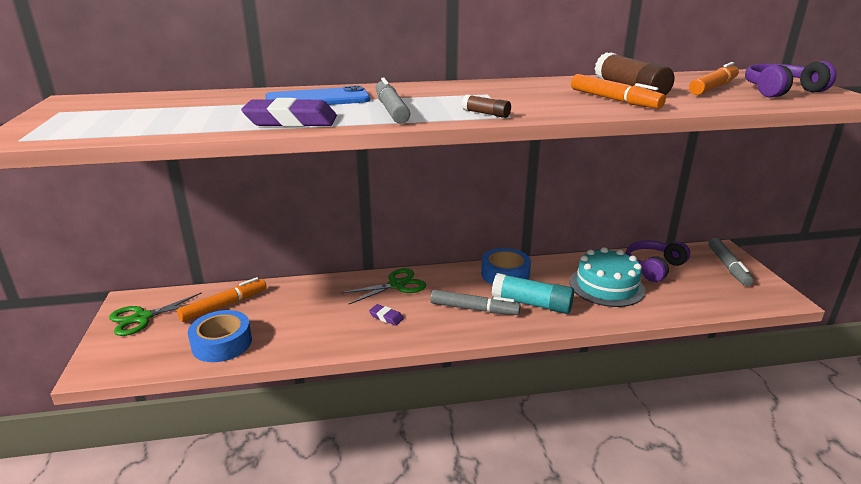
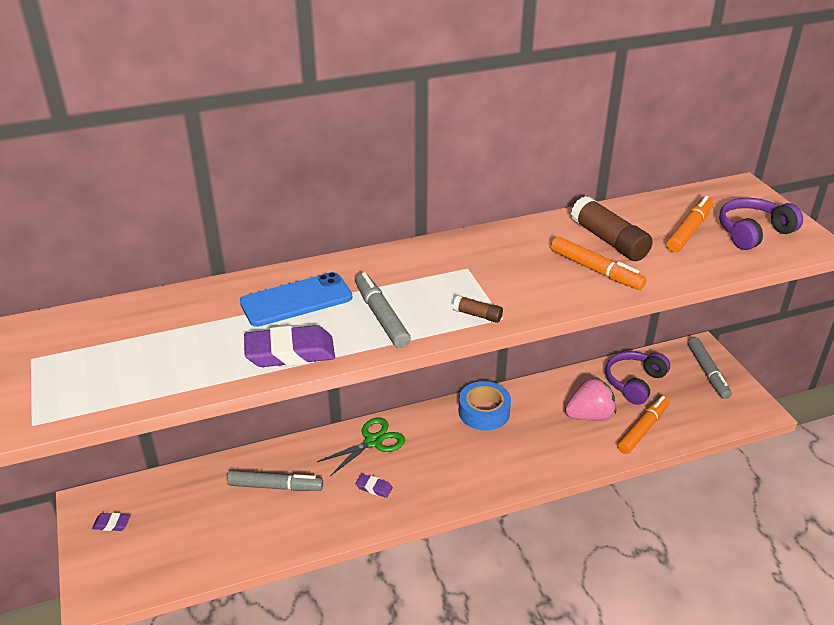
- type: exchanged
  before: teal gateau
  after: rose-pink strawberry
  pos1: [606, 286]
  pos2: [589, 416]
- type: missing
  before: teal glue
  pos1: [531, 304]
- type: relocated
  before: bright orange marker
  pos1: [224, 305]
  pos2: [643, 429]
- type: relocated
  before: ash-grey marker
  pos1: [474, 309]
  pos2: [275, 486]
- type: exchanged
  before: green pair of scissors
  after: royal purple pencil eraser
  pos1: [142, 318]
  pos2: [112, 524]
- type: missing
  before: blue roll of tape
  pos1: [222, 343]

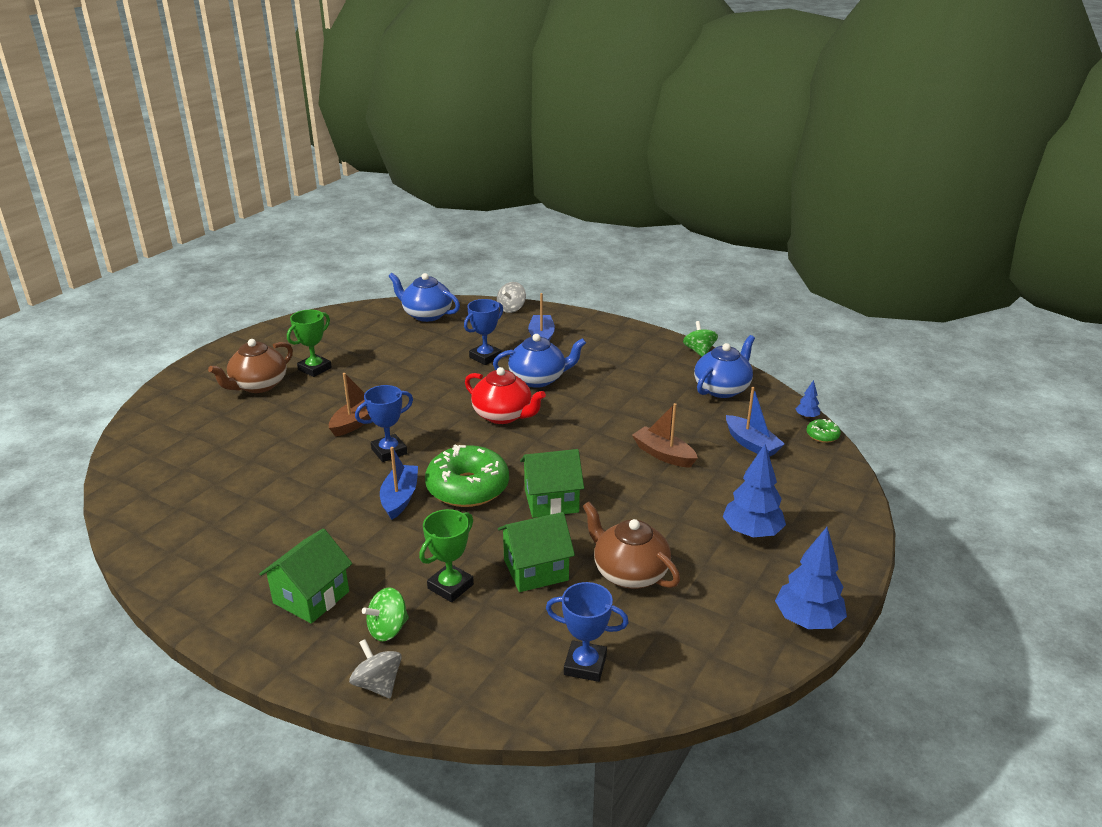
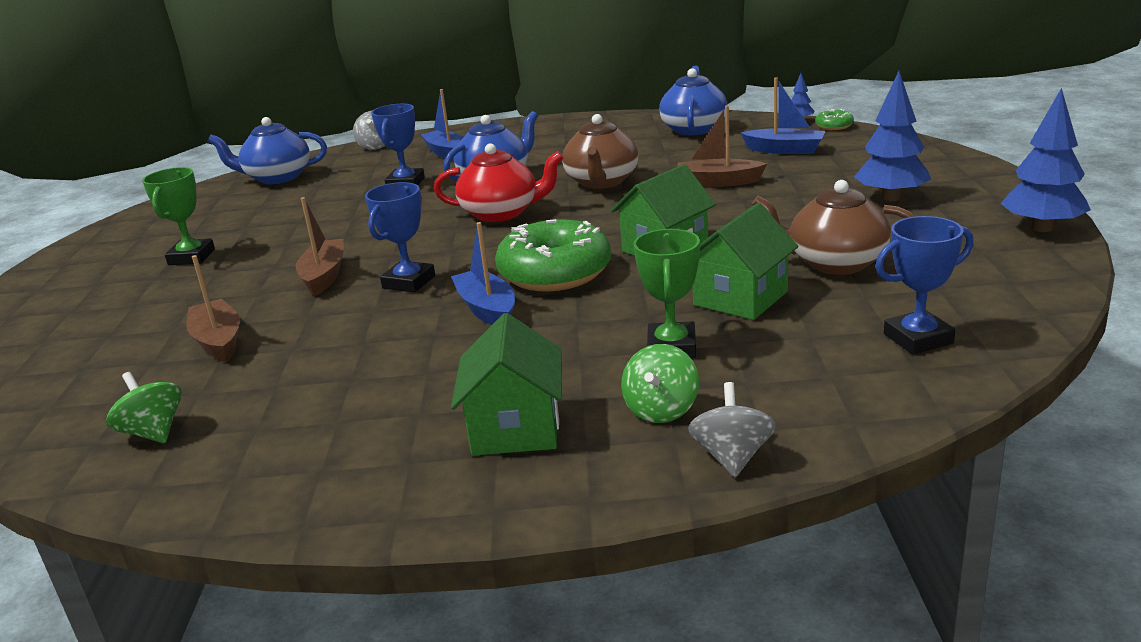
- type: relocated
  before: green toy top
  pos1: [699, 351]
  pos2: [153, 432]
- type: relocated
  before: brown china teapot
  pos1: [258, 385]
  pos2: [602, 182]
- type: spun
  before: ash-grey toy top
  pos1: [378, 684]
  pos2: [732, 457]
  turn: 75
- type: appeared
  after: brown toy boat
  pos2: [218, 341]

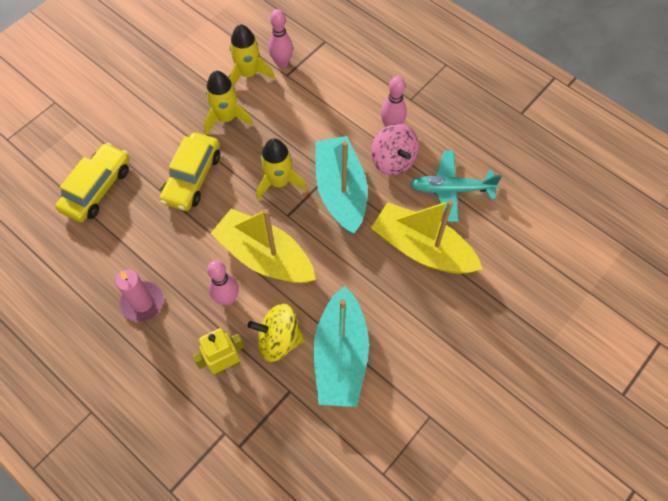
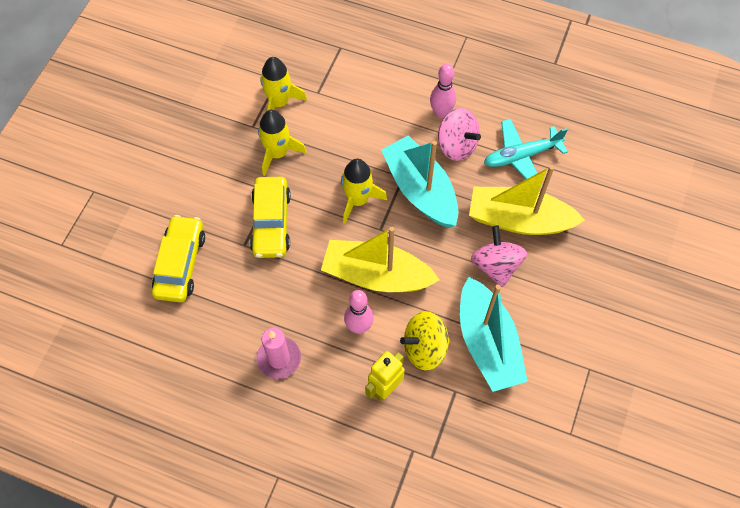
- type: missing
  before: rose-pink tenpin
  pos1: [282, 63]
- type: appeared
  after: rose-pink toy top
  pos2: [496, 266]

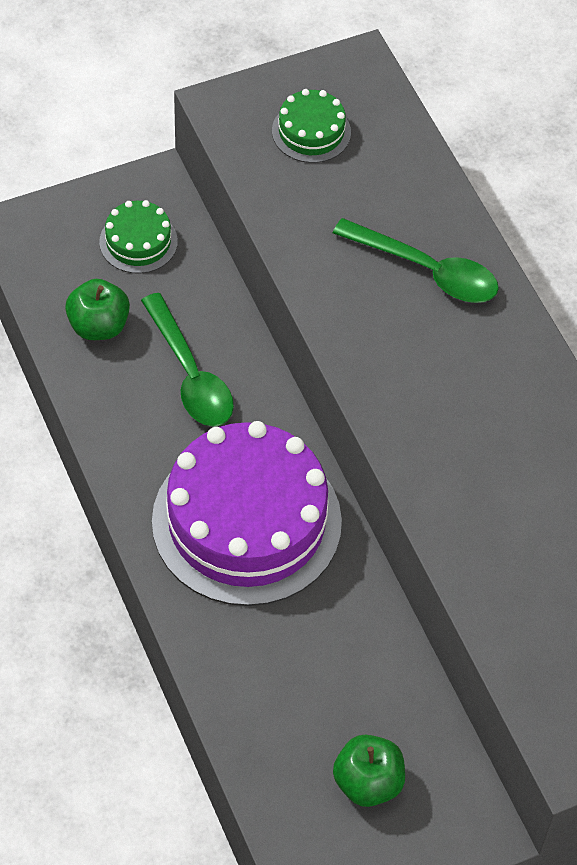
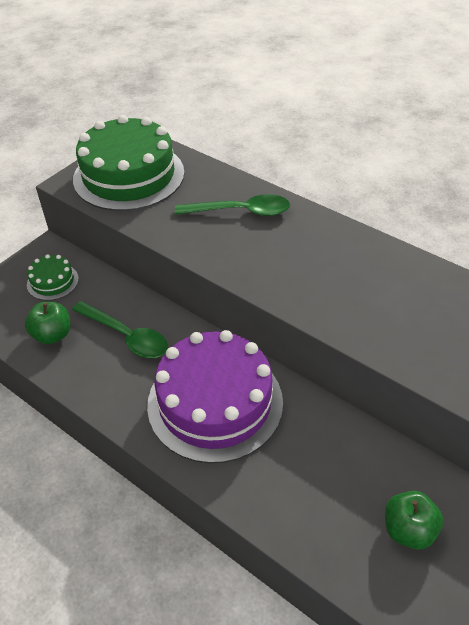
- type: size
  before: green gateau
  pos1: [311, 132]
  pos2: [129, 175]
  scale: 2.23

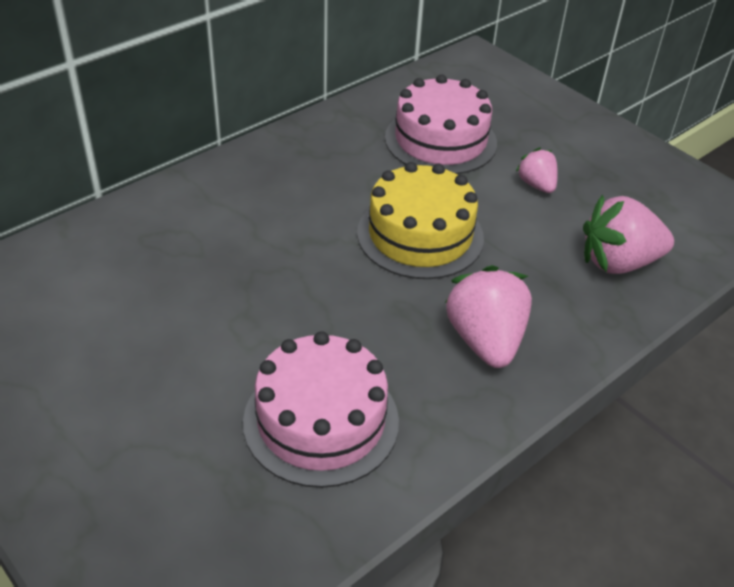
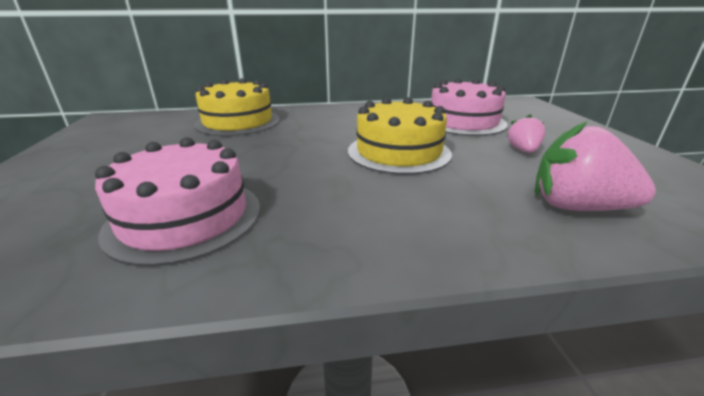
- type: missing
  before: rose-pink strawberry
  pos1: [485, 340]
- type: appeared
  after: bright yellow gateau
  pos2: [238, 122]

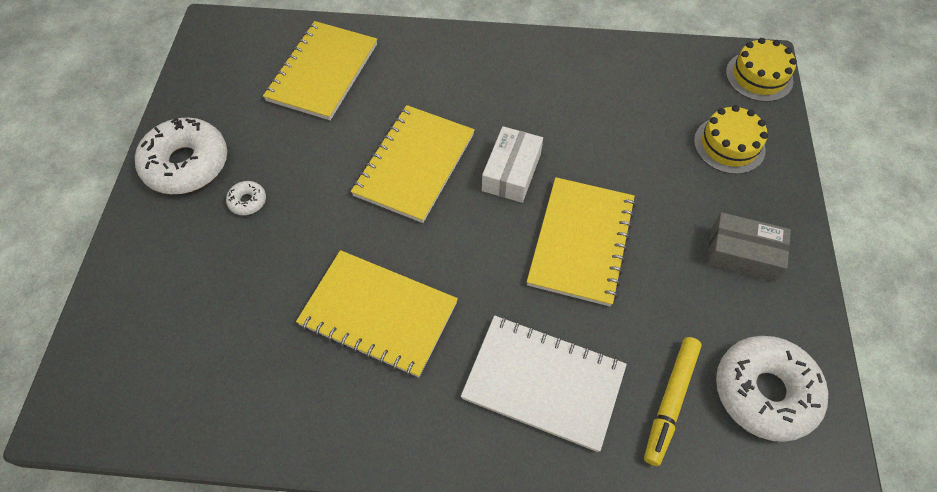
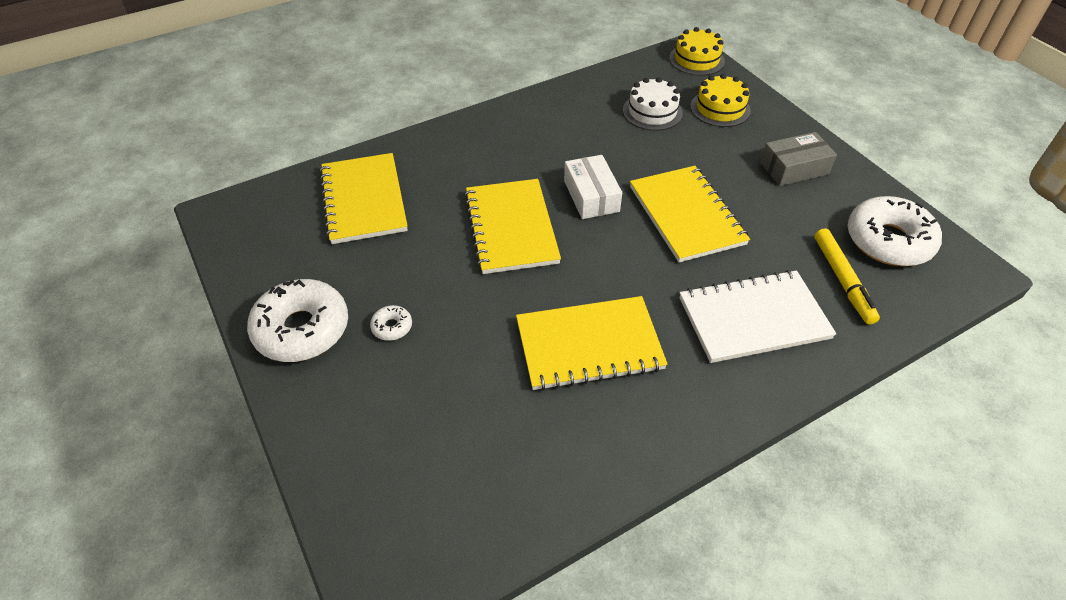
- type: appeared
  after: snow-white gateau
  pos2: [652, 112]

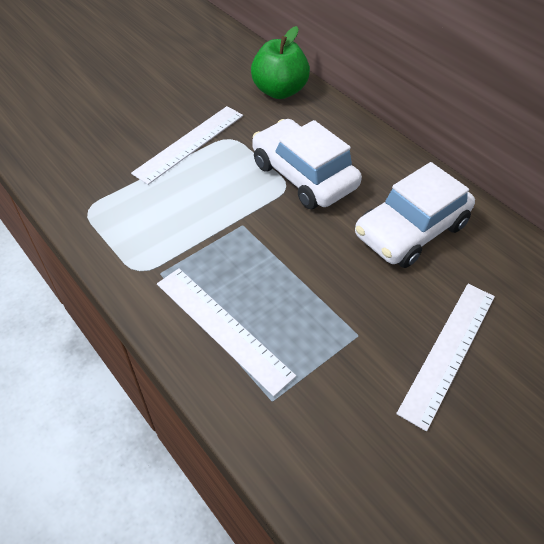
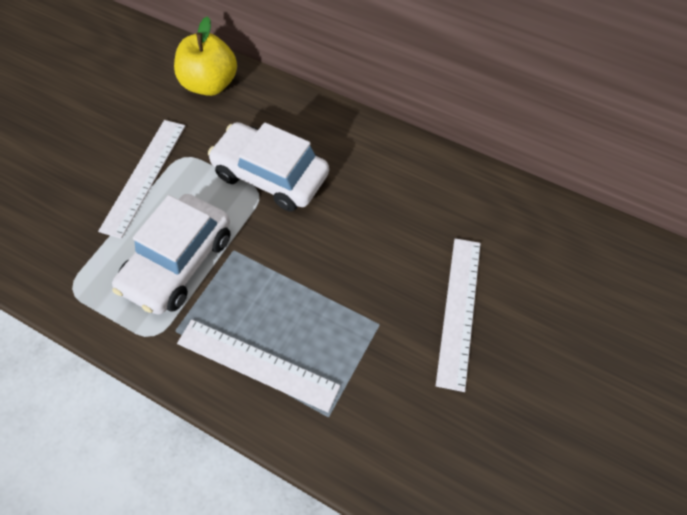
- type: colour
  before: green apple
  after: bright yellow apple
  pos1: [279, 91]
  pos2: [210, 84]
- type: relocated
  before: snow-white car
  pos1: [410, 230]
  pos2: [178, 262]

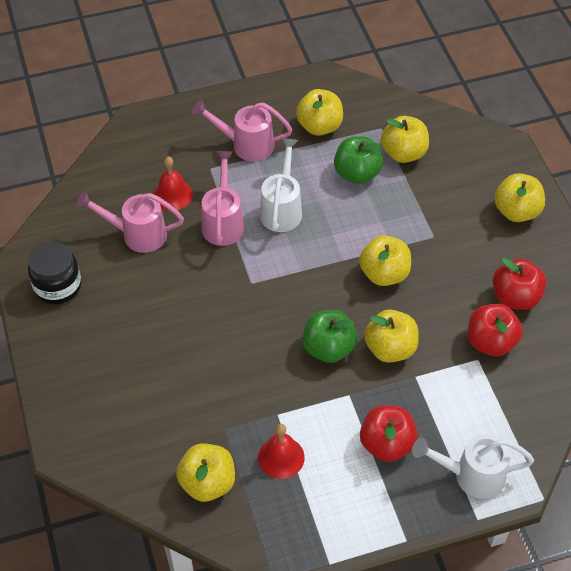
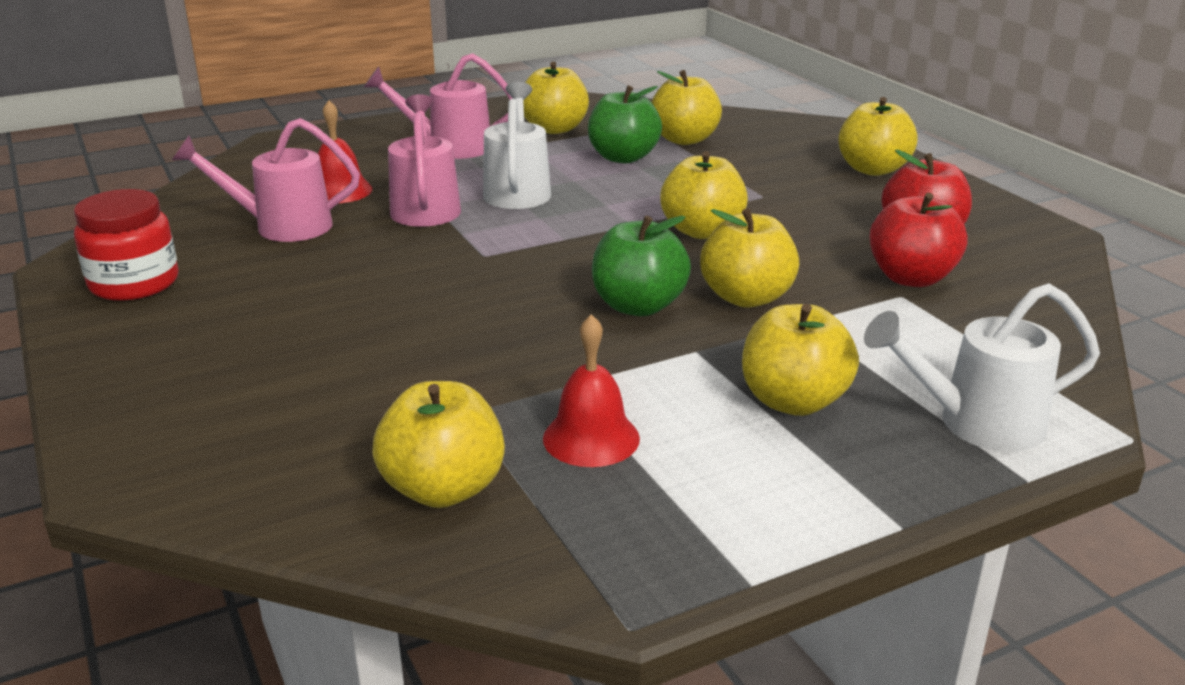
- type: colour
  before: black preserve jar
  after: red preserve jar
  pos1: [58, 286]
  pos2: [134, 283]
- type: colour
  before: red apple
  after: bright yellow apple
  pos1: [387, 444]
  pos2: [793, 401]

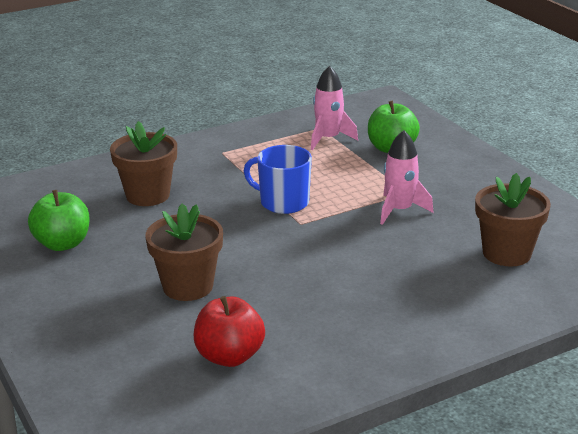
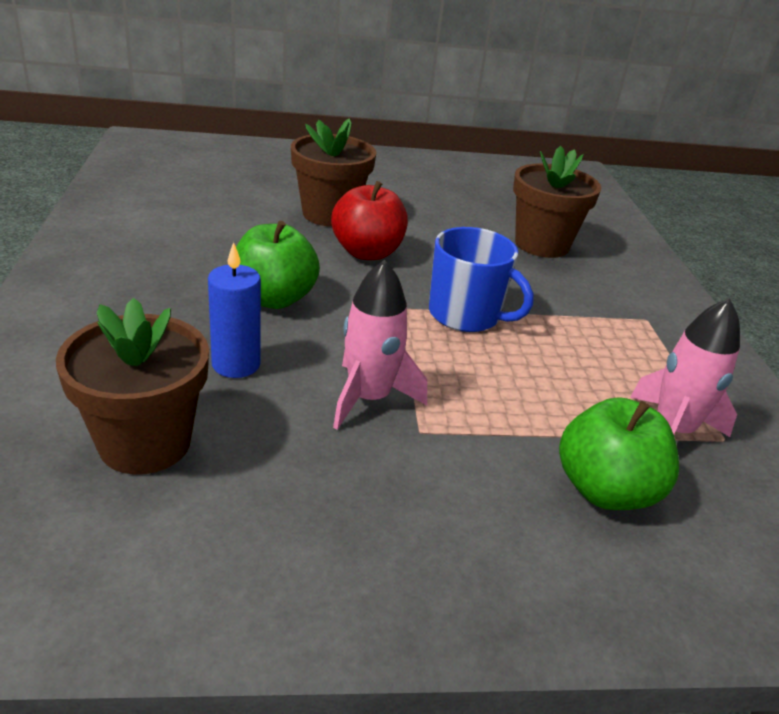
- type: spun
  before: blue tea mug
  pos1: [283, 202]
  pos2: [466, 315]
  turn: 75
- type: relocated
  before: green apple
  pos1: [62, 244]
  pos2: [274, 298]
- type: relocated
  before: red apple
  pos1: [229, 356]
  pos2: [367, 252]
- type: appeared
  after: blue candle
  pos2: [236, 364]

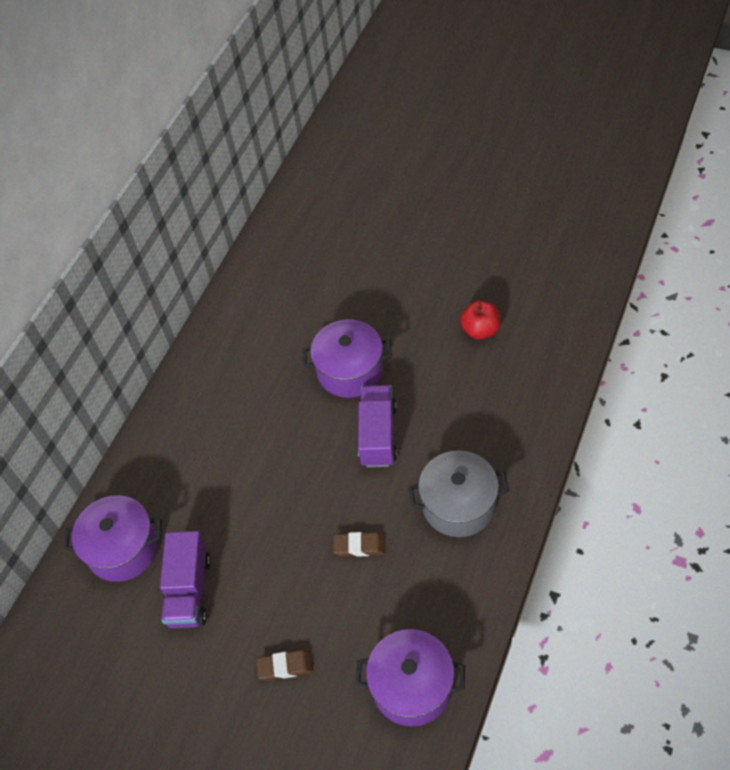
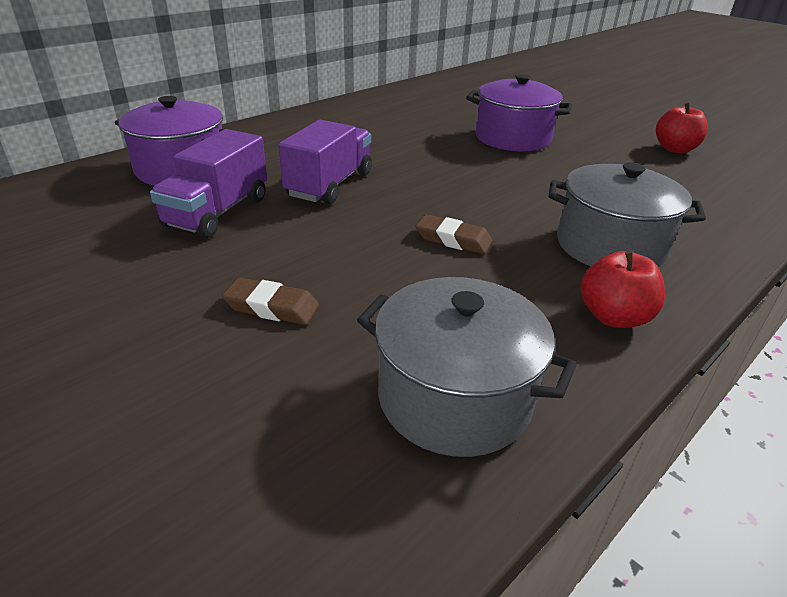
- type: relocated
  before: royal purple toy truck
  pos1: [378, 435]
  pos2: [330, 185]
- type: colour
  before: royal purple cooking pot
  after: ash-grey cooking pot
  pos1: [412, 686]
  pos2: [454, 397]
- type: appeared
  after: red apple
  pos2: [613, 317]

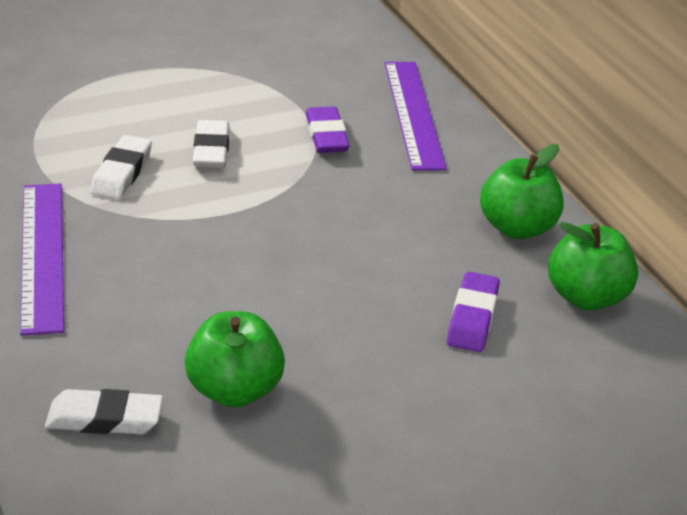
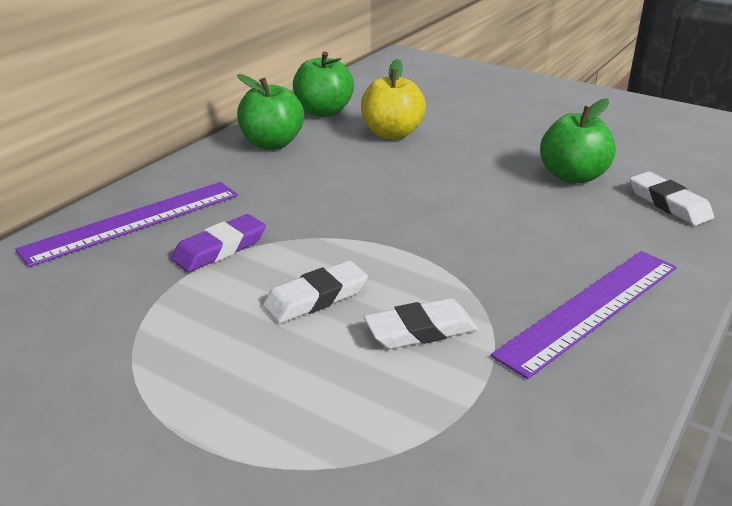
- type: exchanged
  before: royal purple pencil eraser
  after: bright yellow apple
  pos1: [472, 317]
  pos2: [392, 134]

